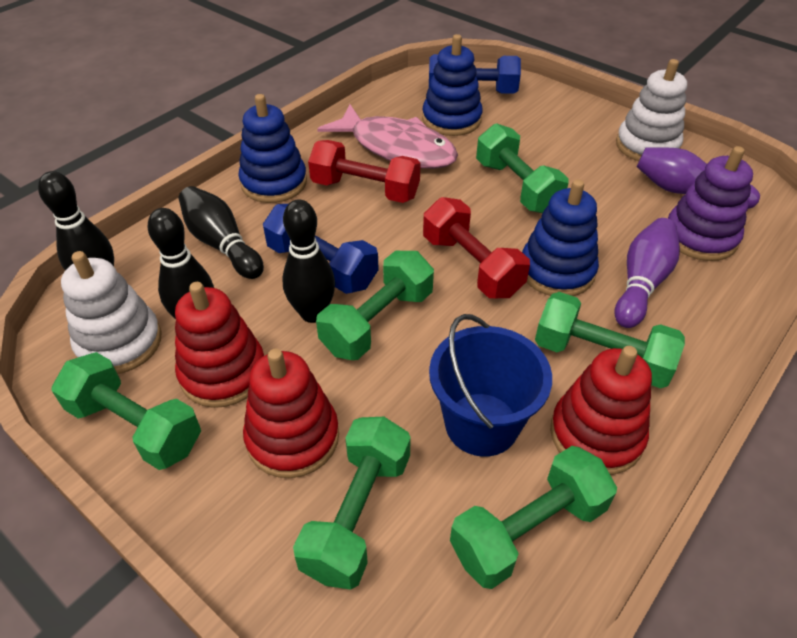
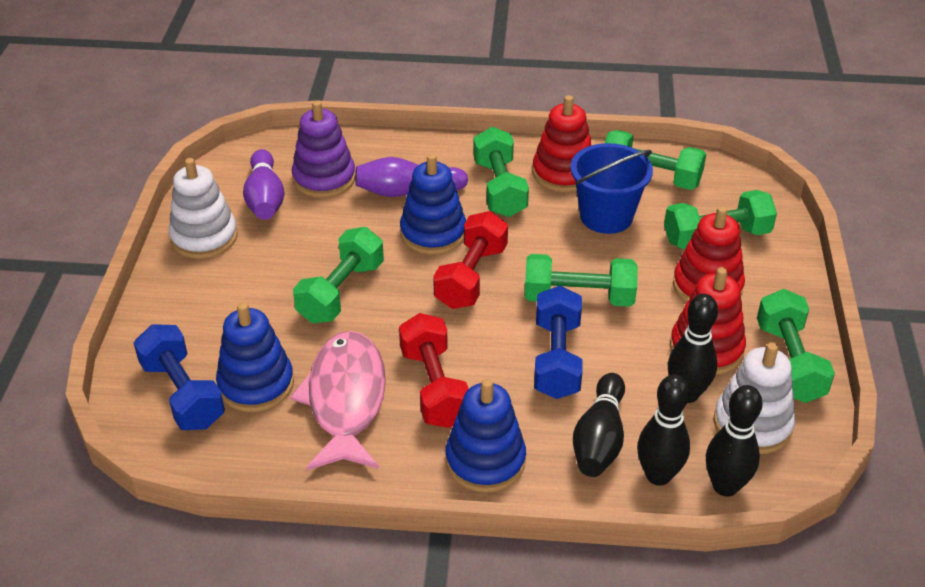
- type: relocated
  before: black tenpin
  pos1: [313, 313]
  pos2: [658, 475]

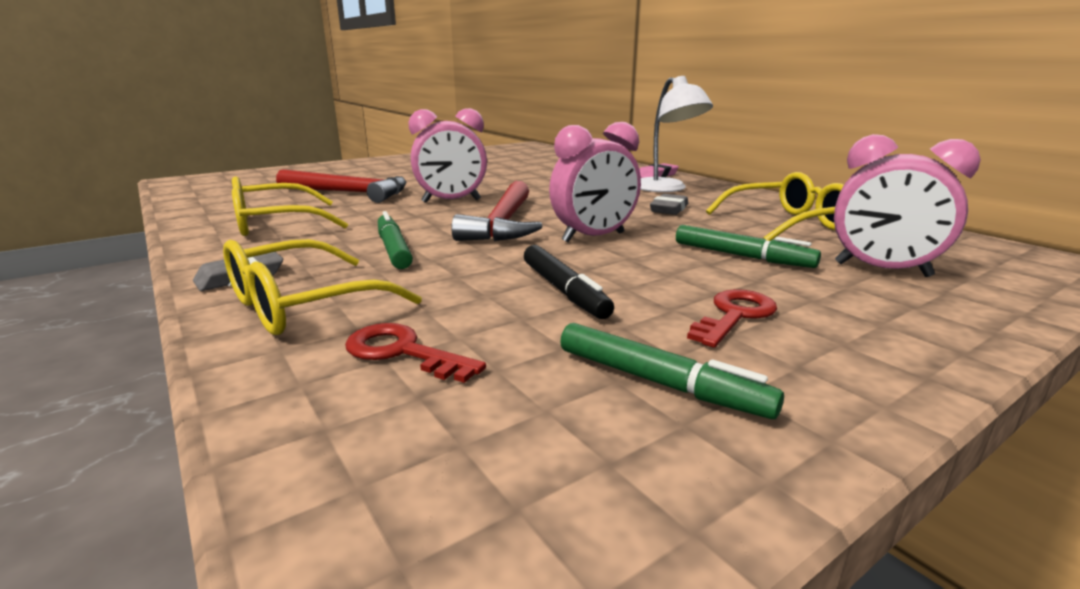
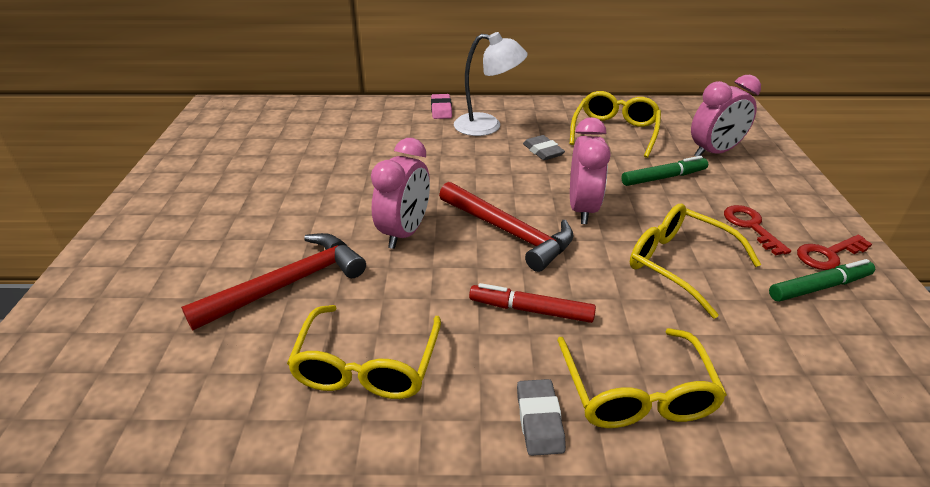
- type: colour
  before: green marker
  after: red marker
  pos1: [393, 249]
  pos2: [531, 310]
- type: exchanged
  before: black marker
  after: bright yellow eyeglasses
  pos1: [564, 290]
  pos2: [680, 265]
- type: relocated
  before: red key
  pos1: [403, 352]
  pos2: [828, 254]

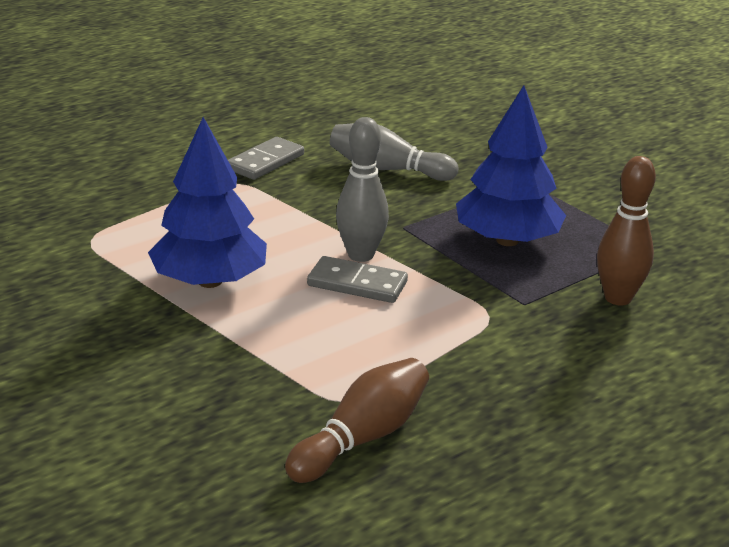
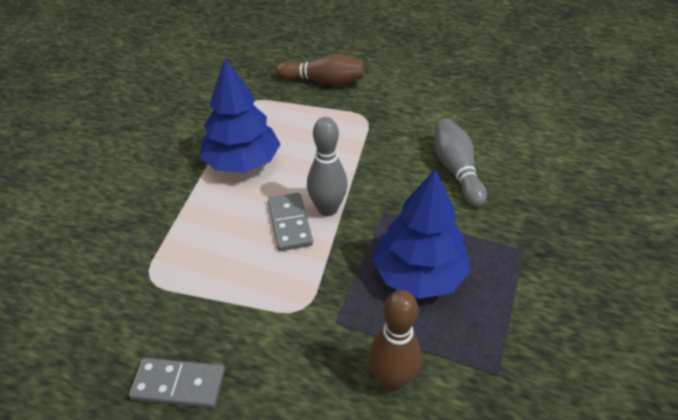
- type: relocated
  before: ash-grey domino piece
  pos1: [265, 162]
  pos2: [179, 384]
- type: relocated
  before: brown tenpin
  pos1: [362, 438]
  pos2: [324, 82]

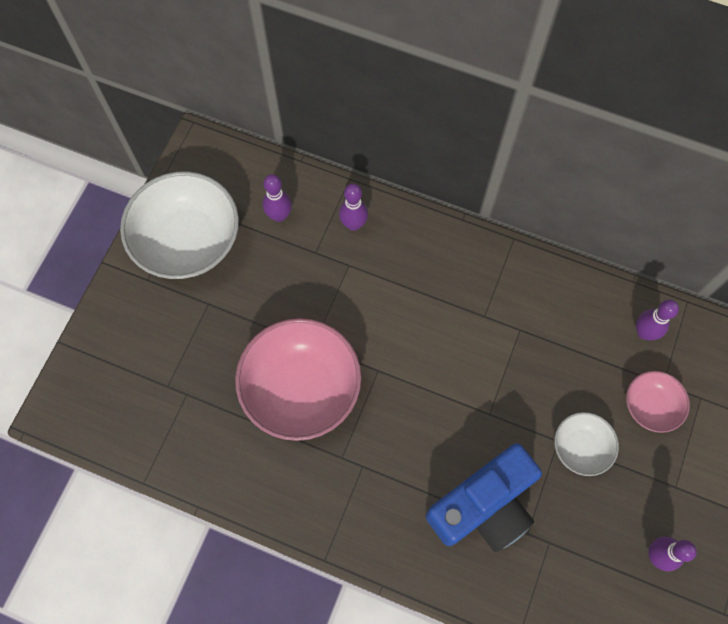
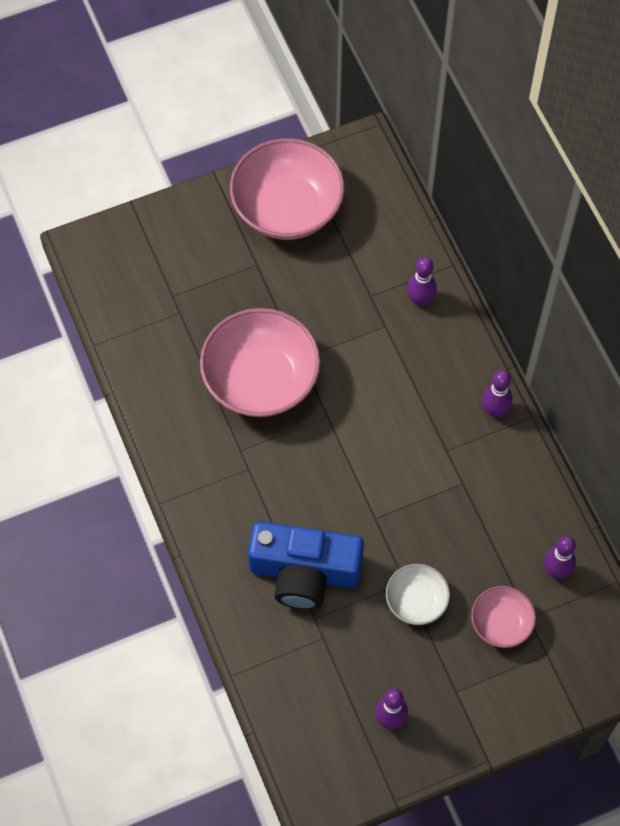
- type: colour
  before: snow-white deep dish
  after: rose-pink deep dish
  pos1: [188, 241]
  pos2: [287, 208]
- type: relocated
  before: royal purple tenpin
  pos1: [279, 215]
  pos2: [494, 410]

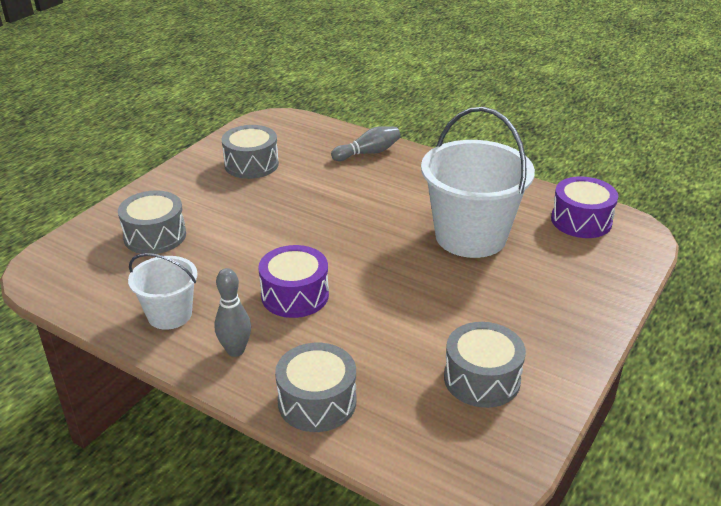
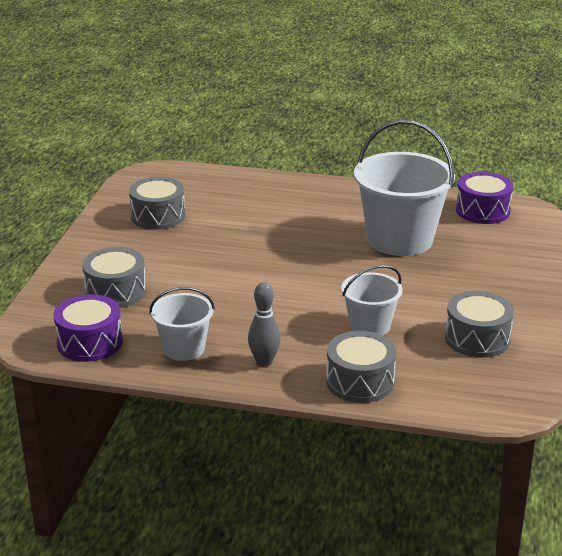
- type: missing
  before: ash-grey tenpin
  pos1: [368, 153]
- type: relocated
  before: royal purple drum
  pos1: [295, 295]
  pos2: [90, 342]
- type: appeared
  after: snow-white bucket
  pos2: [370, 326]

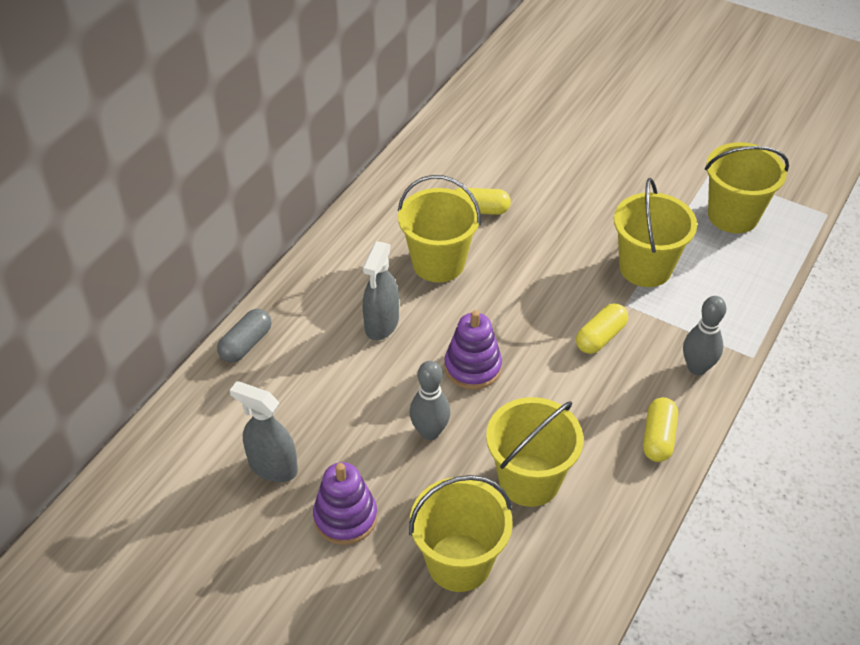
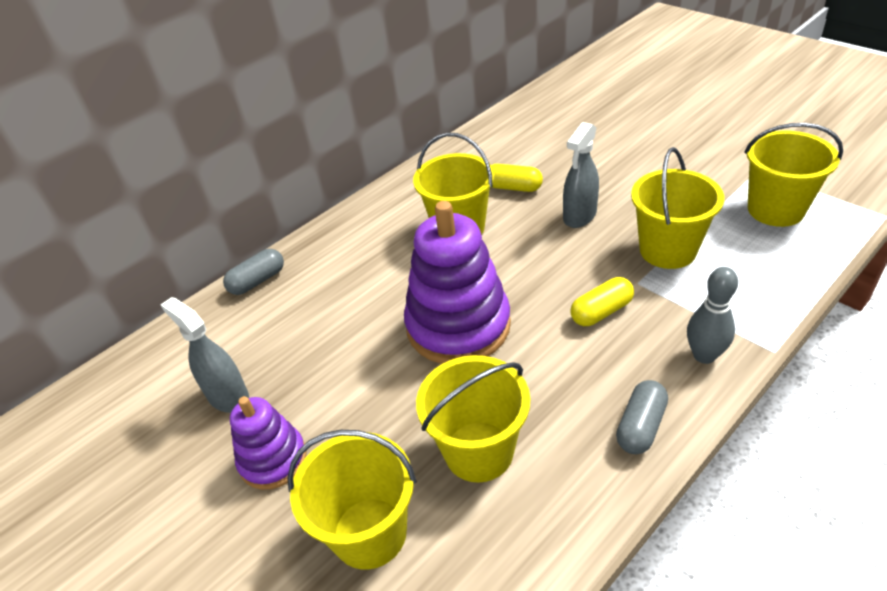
- type: relocated
  before: ash-grey sprayer
  pos1: [381, 324]
  pos2: [579, 216]
- type: size
  before: royal purple stacking toy
  pos1: [472, 367]
  pos2: [458, 326]
  scale: 1.76
- type: missing
  before: ash-grey tenpin
  pos1: [429, 432]
- type: colour
  before: bright yellow pill
  after: ash-grey pill
  pos1: [658, 438]
  pos2: [640, 426]

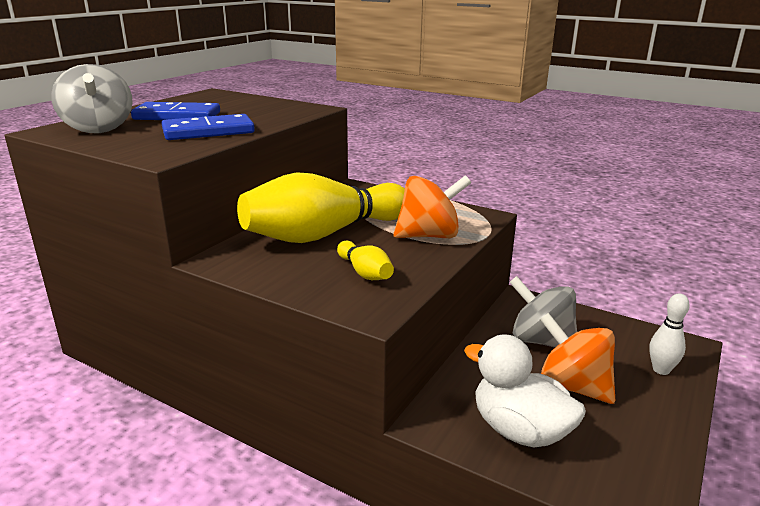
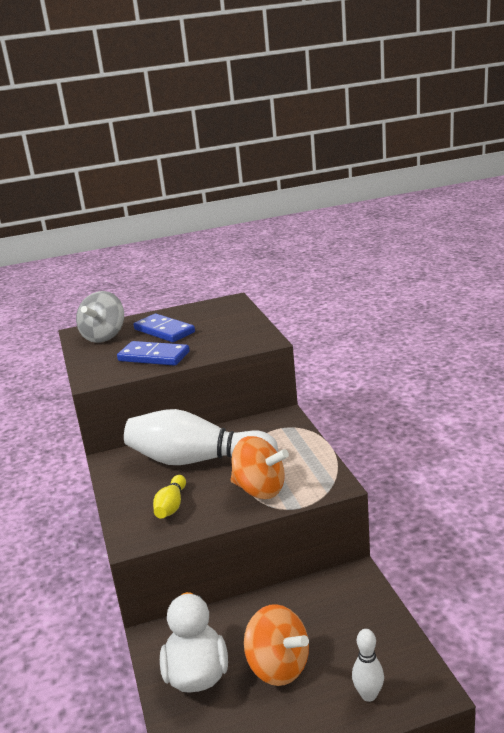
- type: colour
  before: bright yellow tenpin
  after: snow-white tenpin
  pos1: [325, 234]
  pos2: [197, 460]
- type: missing
  before: ash-grey toy top
  pos1: [540, 341]
- type: spun
  before: bright orange toy top
  pos1: [572, 386]
  pos2: [278, 667]
  turn: 135

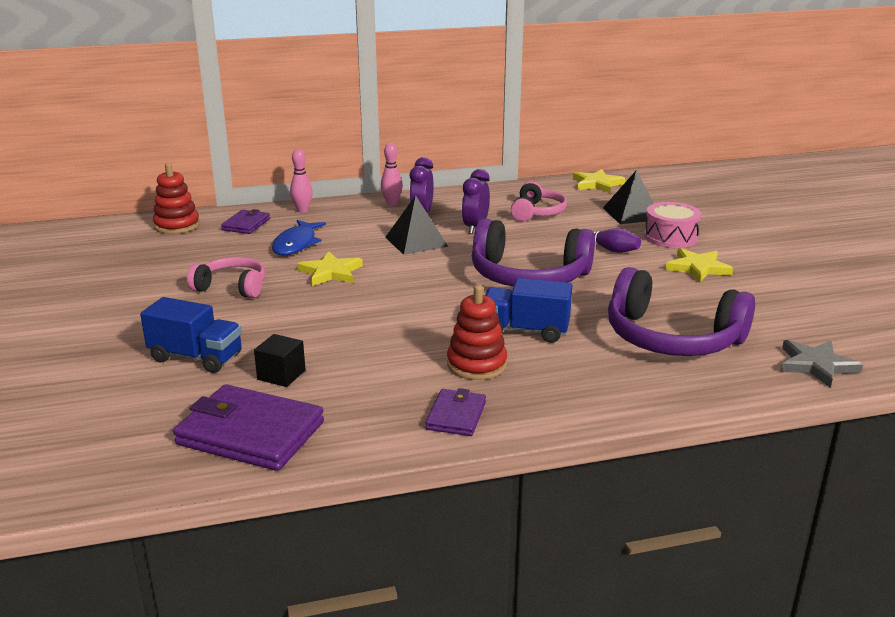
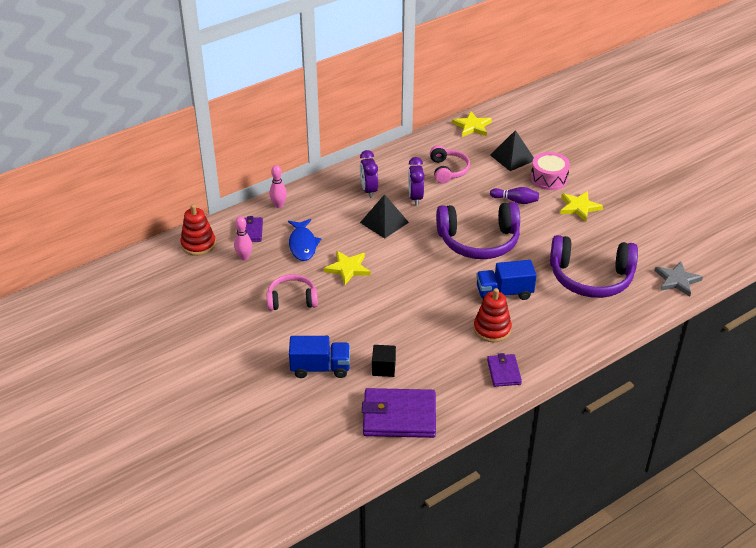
- type: relocated
  before: rose-pink tenpin
  pos1: [392, 203]
  pos2: [244, 257]

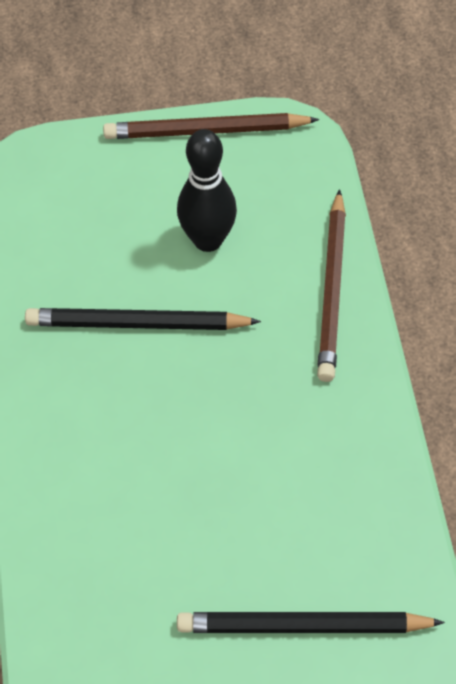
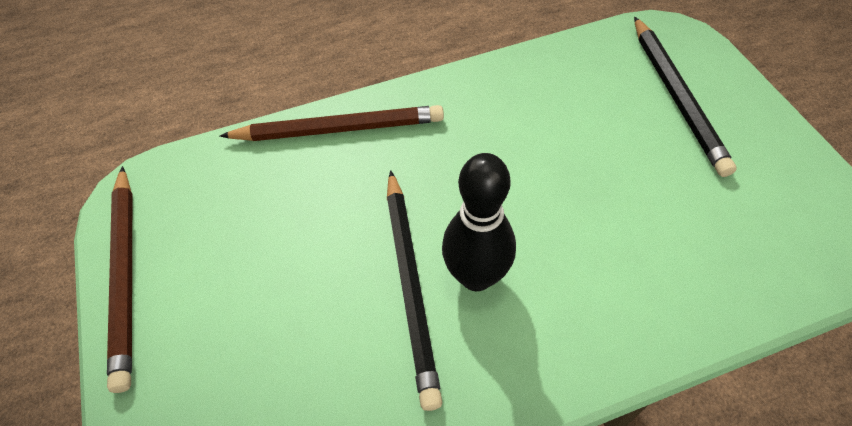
- type: relocated
  before: black tenpin
  pos1: [208, 240]
  pos2: [476, 276]

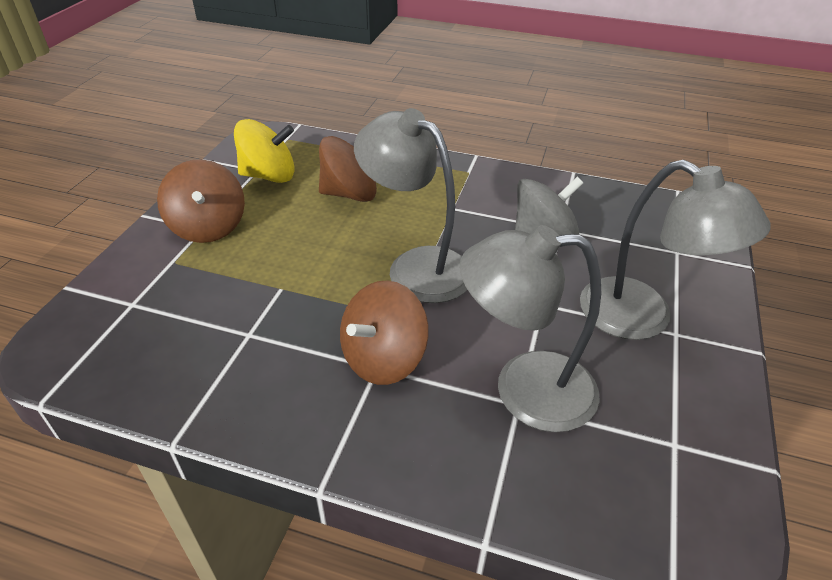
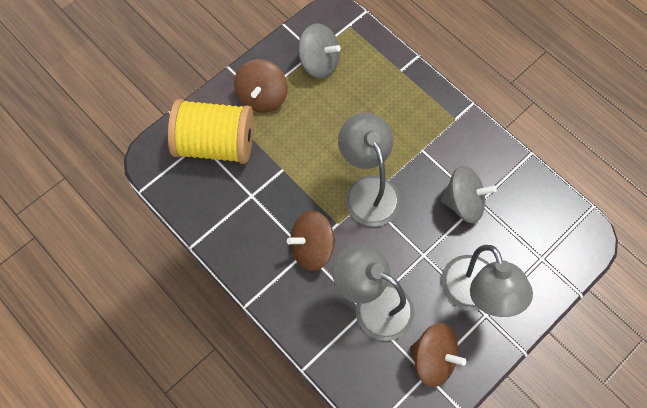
- type: colour
  before: bright yellow toy top
  after: ash-grey toy top
  pos1: [269, 176]
  pos2: [319, 62]
- type: relocated
  before: brown toy top
  pos1: [350, 194]
  pos2: [433, 359]
- type: appeared
  after: bright yellow reel of thread
  pos2: [216, 144]

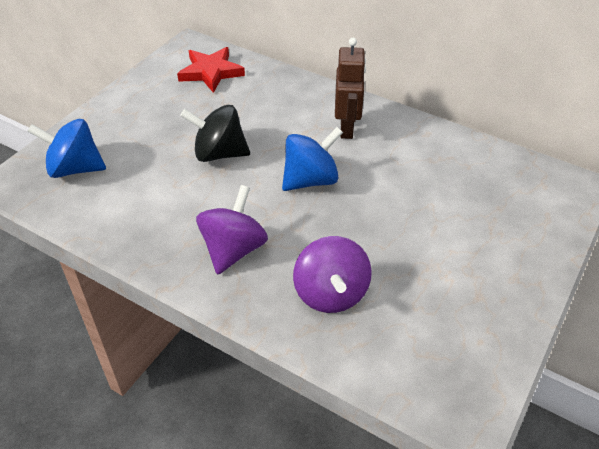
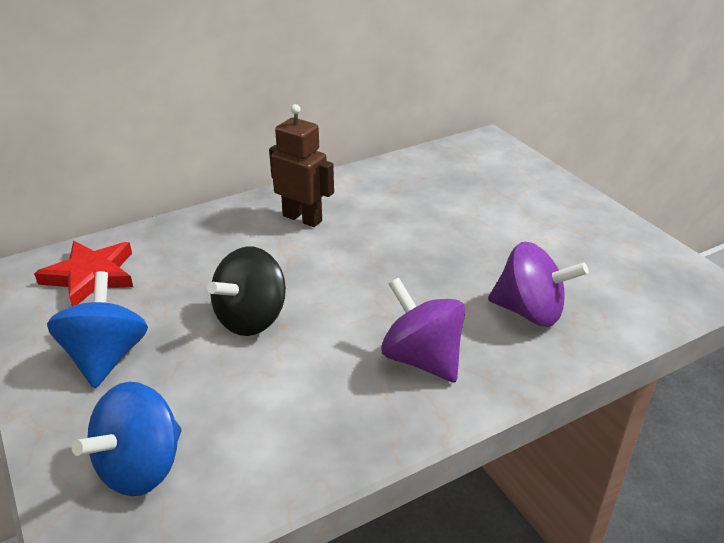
- type: relocated
  before: blue toy top
  pos1: [310, 180]
  pos2: [106, 357]

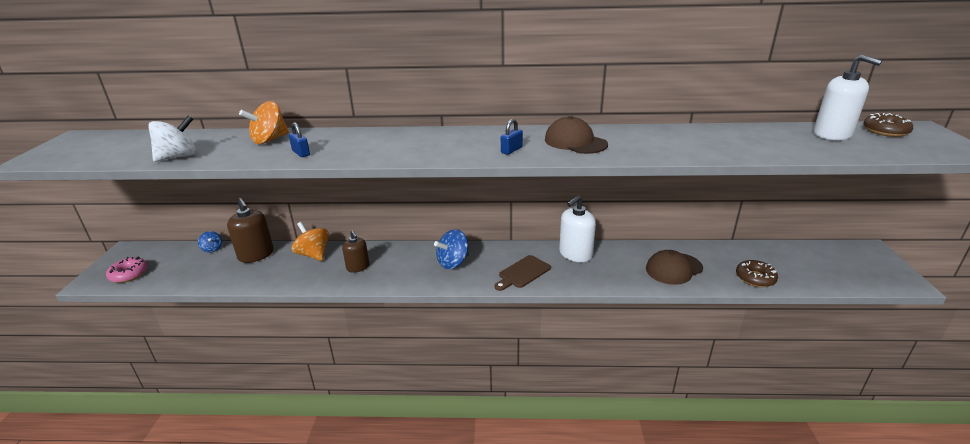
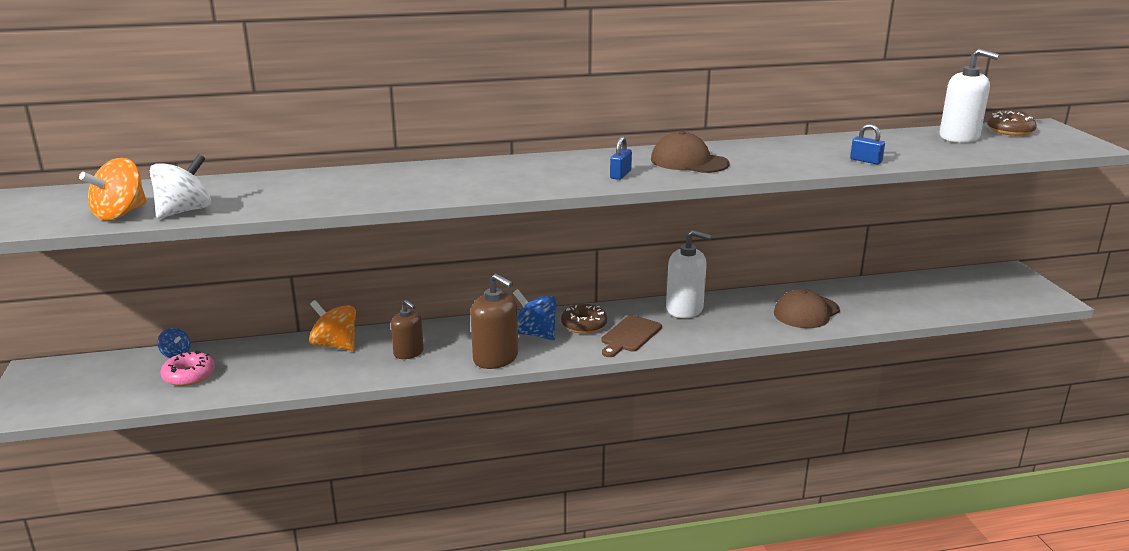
- type: relocated
  before: bright orange toy top
  pos1: [269, 140]
  pos2: [120, 214]
- type: relocated
  before: blue padlock
  pos1: [301, 153]
  pos2: [865, 161]
- type: spun
  before: snow-white soap dispenser
  pos1: [575, 254]
  pos2: [684, 309]
  turn: -105
- type: relocated
  before: brown soap dispenser
  pos1: [256, 255]
  pos2: [495, 358]
- type: spun
  before: blue toy top
  pos1: [453, 262]
  pos2: [535, 334]
  turn: 90
- type: relocated
  before: rose-pink glazed donut
  pos1: [129, 274]
  pos2: [189, 375]
- type: relocated
  before: brown glazed donut
  pos1: [755, 278]
  pos2: [584, 325]

